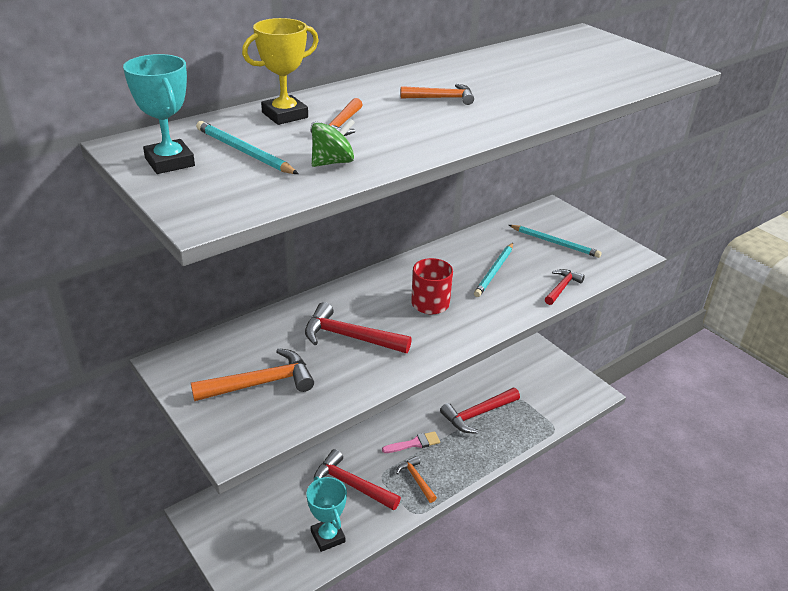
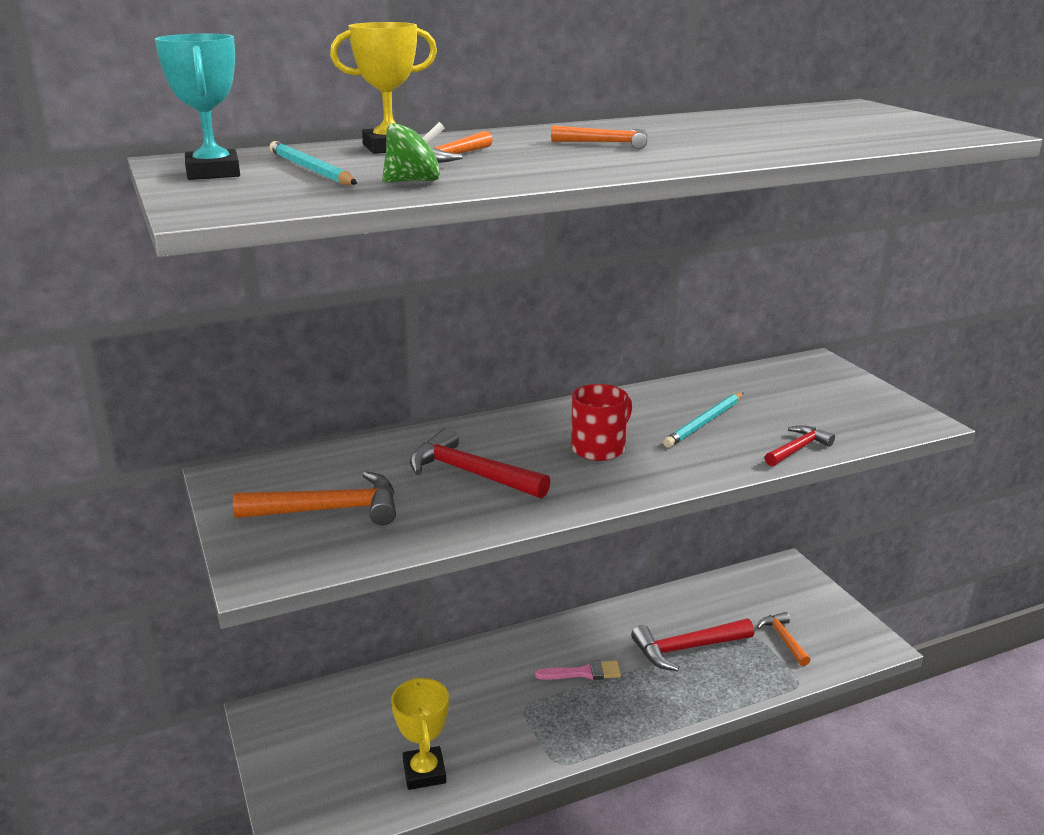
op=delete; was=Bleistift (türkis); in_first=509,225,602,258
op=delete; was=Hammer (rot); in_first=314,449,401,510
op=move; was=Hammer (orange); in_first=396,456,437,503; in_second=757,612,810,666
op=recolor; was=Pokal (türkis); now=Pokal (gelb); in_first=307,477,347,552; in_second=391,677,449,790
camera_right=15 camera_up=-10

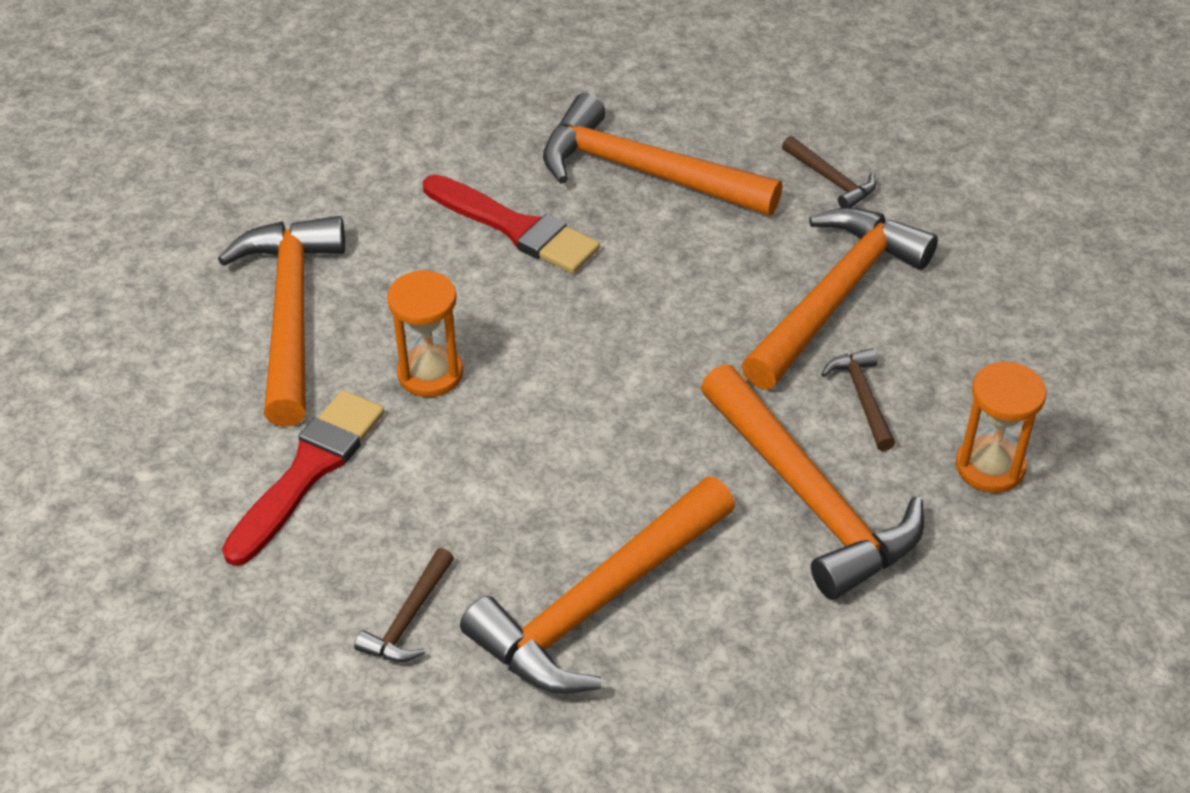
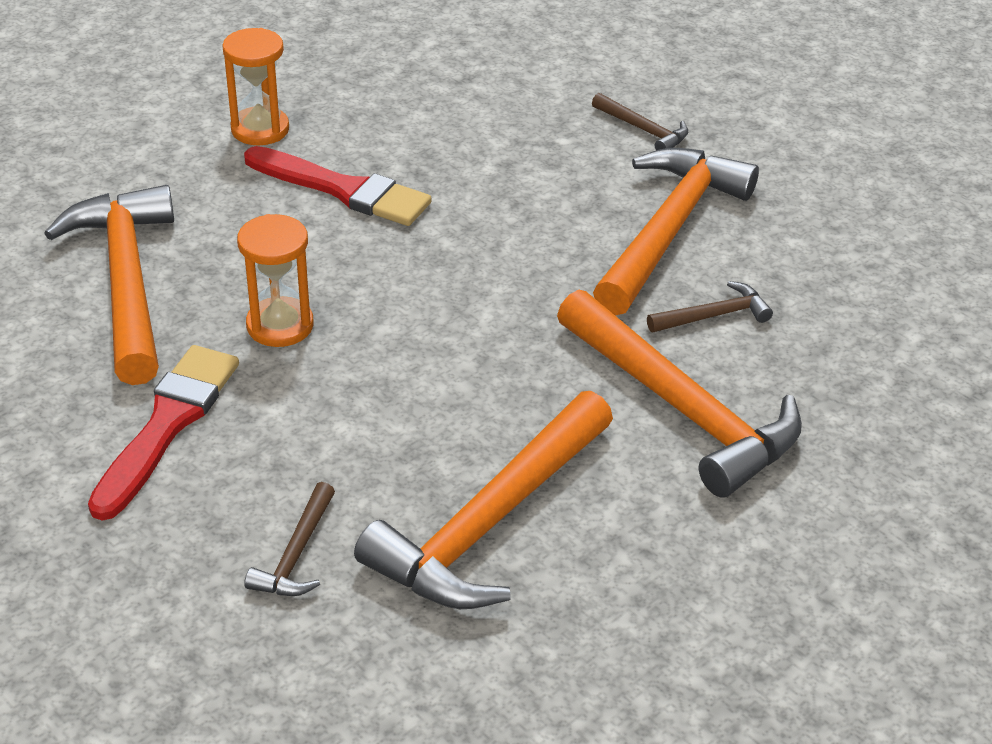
op=delete; was=Hammer (orange); in_first=543,93,783,216
op=rotate; was=Hammer (braun); in_first=821,348,895,451; in_second=647,281,773,332; clockwise=90
op=move; was=Sanduhr (orange); in_first=956,362,1046,493; in_second=222,28,289,145
camera_right=-10 camera_up=-5

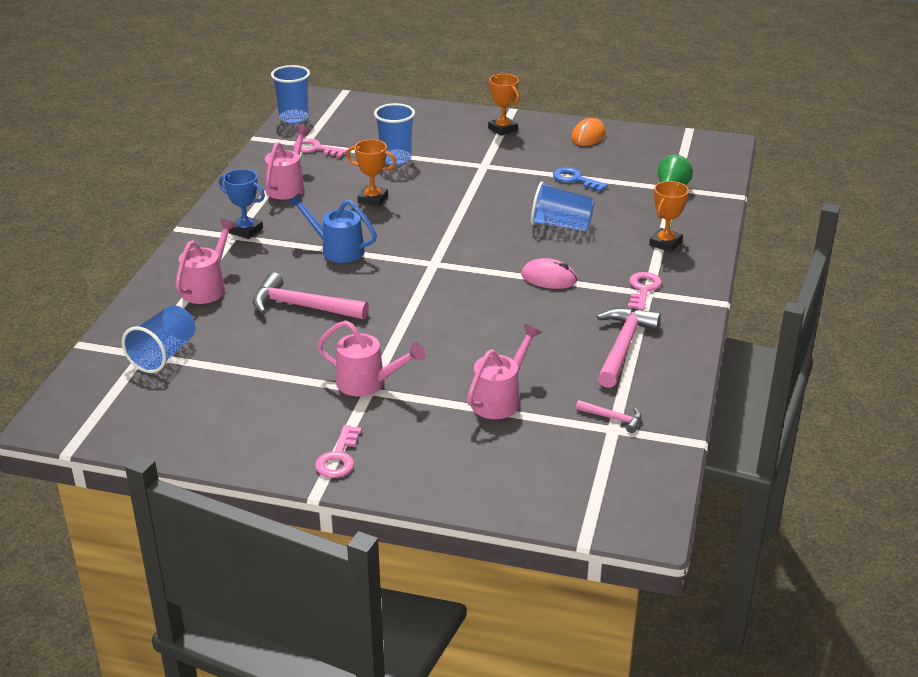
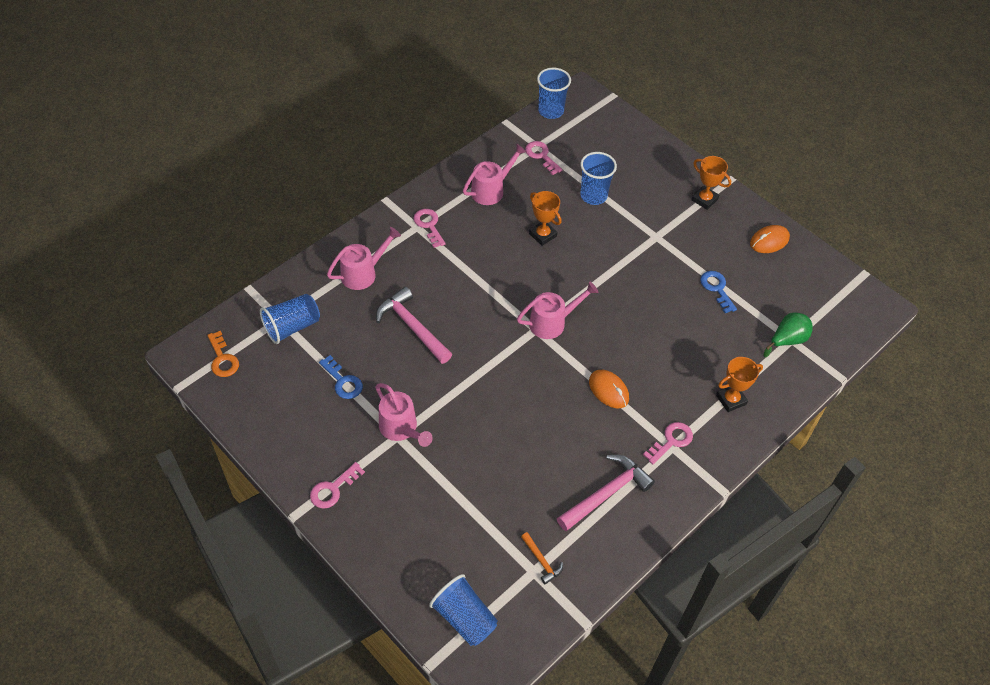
op=rotate; was=Pokal (orange); in_first=488,74,520,136; in_second=692,156,731,210; clockwise=-45
op=replace; was=Pokal (blau); now=Schlüssel (rosa); in_first=219,169,265,239; in_second=414,209,446,248
op=move; was=Becher (blau); in_first=531,181,594,231; in_second=429,574,498,646
op=delete; was=Gießkanne (blau); in_first=288,193,377,263
op=recolor; was=Computermaus (rosa); now=Computermaus (orange); in_first=521,258,577,289; in_second=589,370,629,409
op=move; was=Gießkanne (rosa); in_first=467,324,542,419; in_second=517,281,598,339
op=recolor; was=Hammer (rosa); now=Hammer (orange); in_first=576,400,642,433; in_second=521,532,563,584
op=insert; now=Schlüssel (orange); in_second=207,331,239,377
op=insert; now=Schlüssel (blau); in_second=319,355,363,399
camera_right=30 camera_up=20

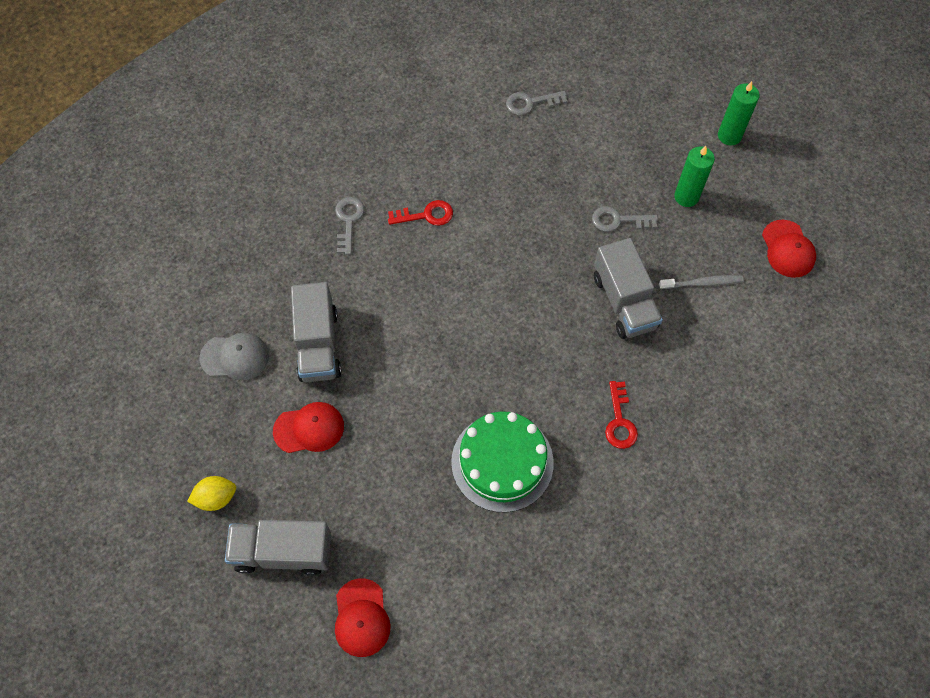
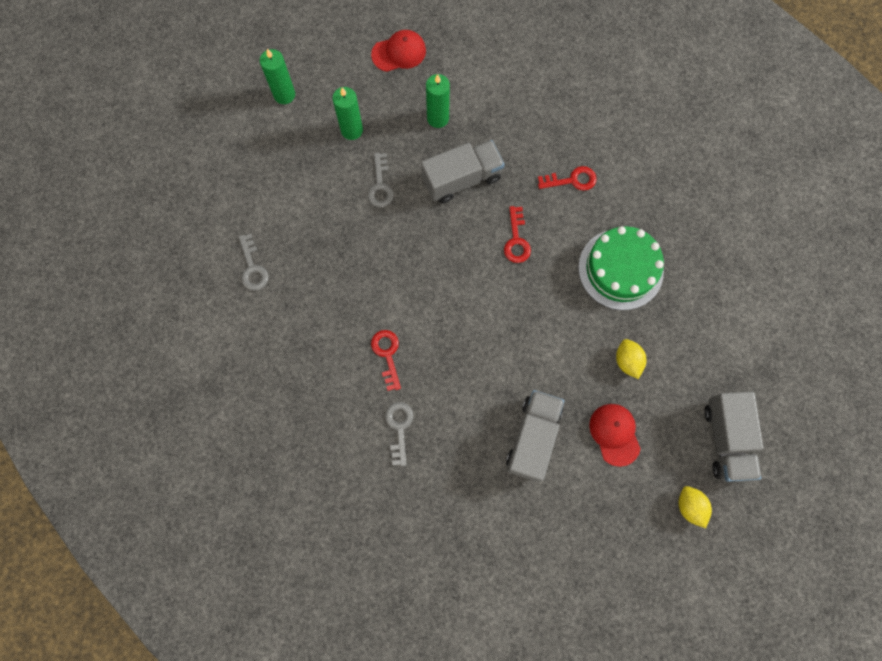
op=rotate; was=Schlüssel (grau); in_first=335,197,364,255; in_second=385,402,413,466; clockwise=90
op=replace; was=Zahnbürste (grau); now=Kerze (grün); in_first=659,275,744,289; in_second=426,74,450,128
op=rotate; was=Lastwagen (grau); in_first=291,282,342,382; in_second=506,390,564,482; clockwise=-60
op=delete; was=Kappe (grau); in_first=199,333,269,380
op=delete; was=Kappe (rot); in_first=335,578,391,657
op=insert; now=Schlüssel (rot); in_second=504,206,531,263
op=insert; now=Zitrone (gelb); in_second=616,339,646,379
camera_right=-95 camera_up=10

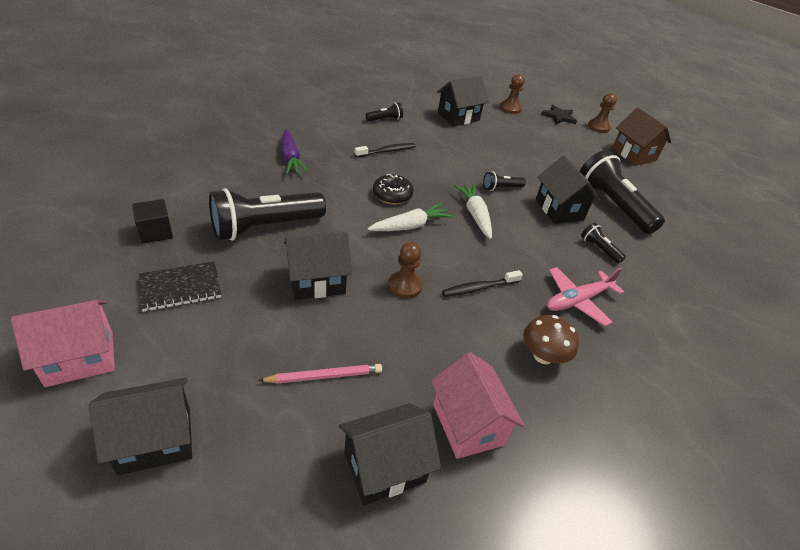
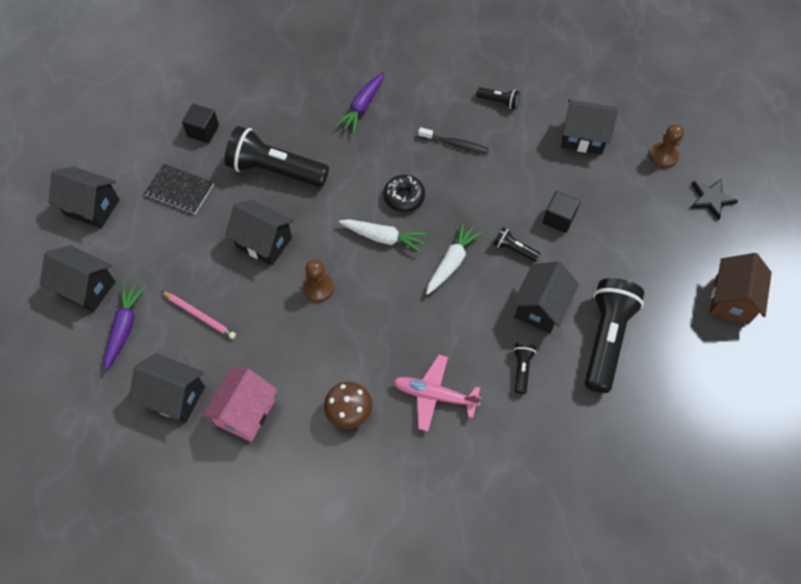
op=delete; was=Bauer (braun); in_first=588,93,617,133
op=delete; was=Zahnbürste (schwarz); in_first=442,270,523,297
op=recolor; was=Haus (rosa); now=Haus (schwarz); in_first=11,300,115,387; in_second=49,167,120,228
op=insert; now=Kubus (schwarz); in_second=543,191,580,233
op=insert; now=Karotte (lila); in_second=104,283,146,370
camera_right=50 camera_up=20

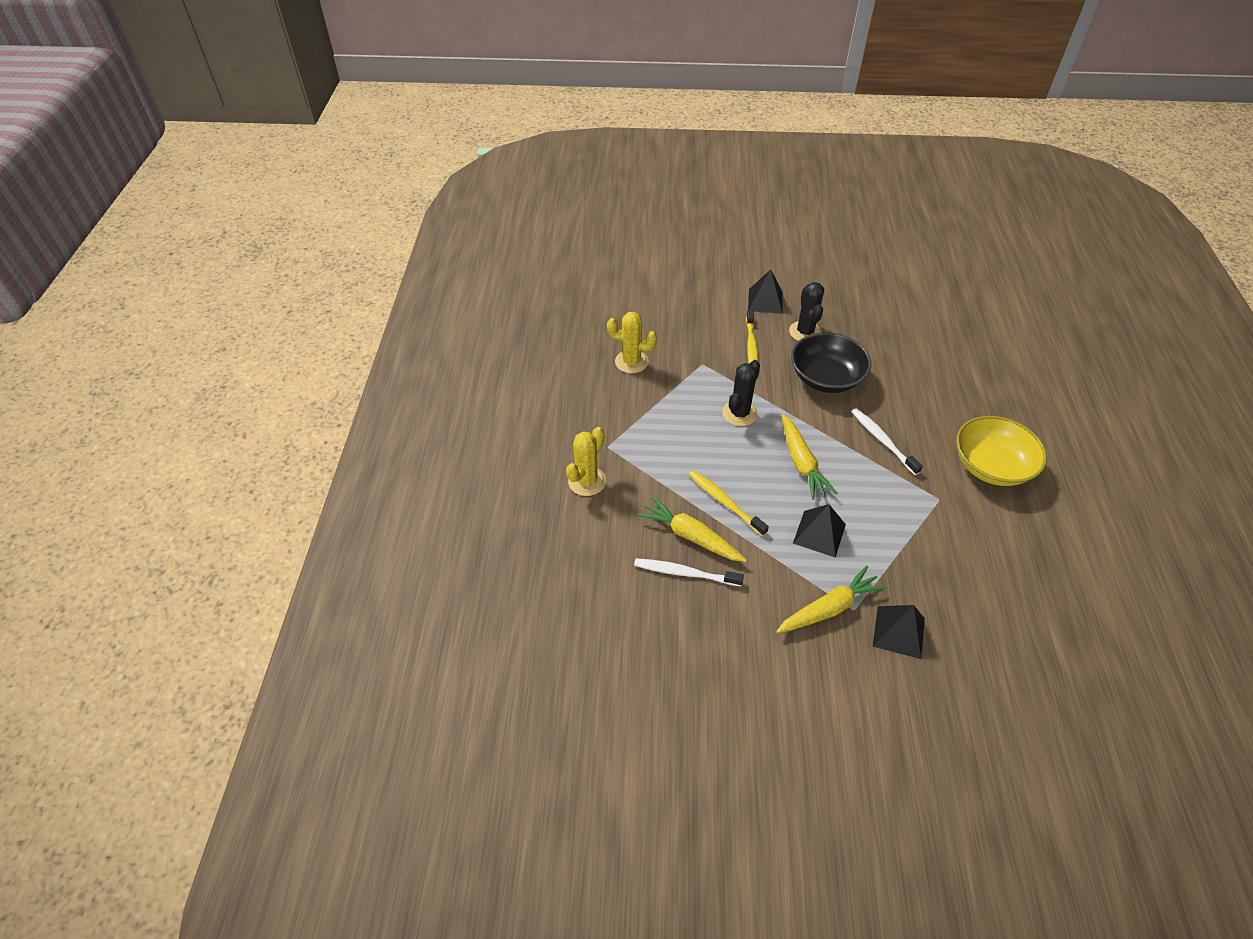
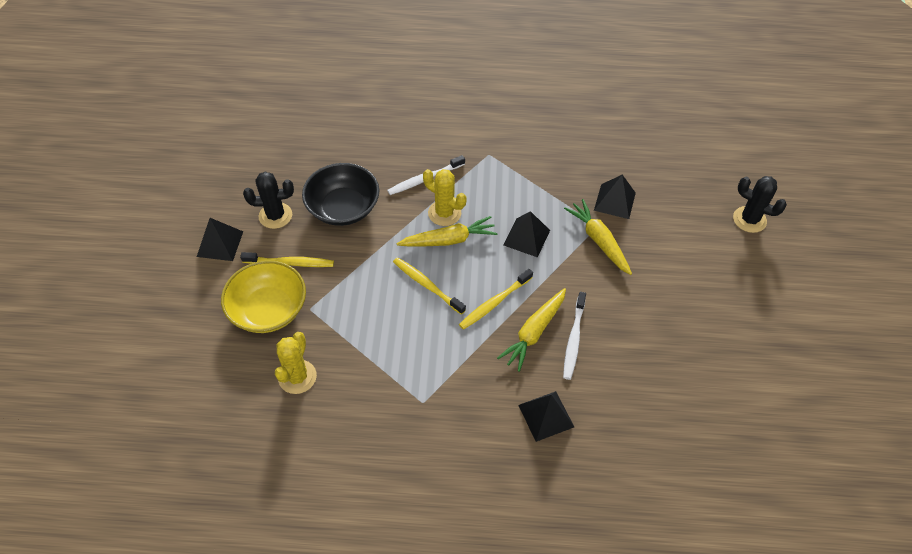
op=move; was=Kaktus (schwarz); in_first=722,360,760,426; in_second=733,176,787,233
op=move; was=Schüssel (gelb); in_first=956,416,1047,486; in_second=221,261,306,333
op=move; was=Kaktus (gelb); in_first=566,427,606,496; in_second=423,169,466,226
op=insert; now=Zahnbürste (gelb); in_second=393,257,466,315
op=insert; now=Pyramide (schwarz); in_second=518,391,574,442
camera_right=-90 camera_up=5

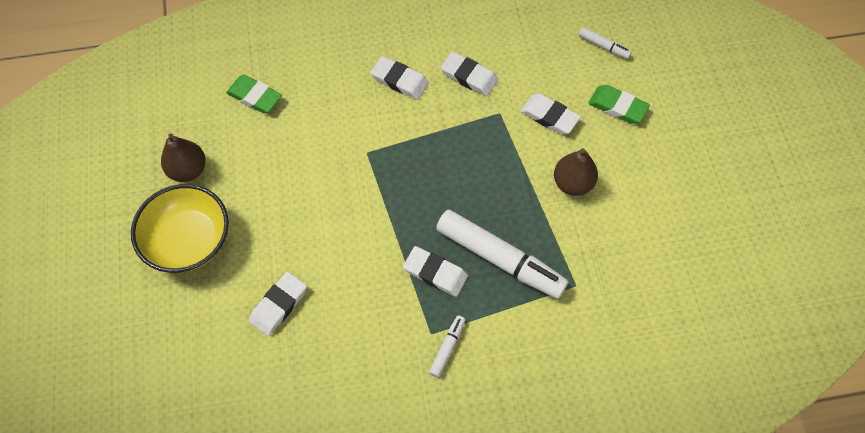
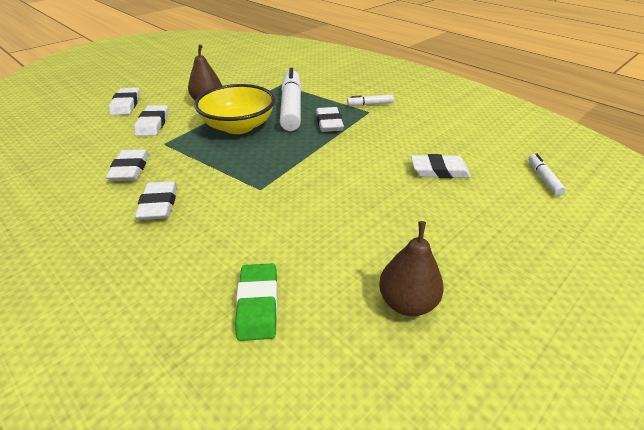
op=move; was=Filzstift (weiß); in_first=578,27,632,59; in_second=528,154,566,196
op=recolor; was=Radiergummi (grün); now=Radiergummi (weiß); in_first=588,85,650,124; in_second=109,88,140,115
op=move; was=Schüssel (gelb); in_first=131,184,229,273; in_second=194,84,275,134
camera_right=-125 camera_up=-25

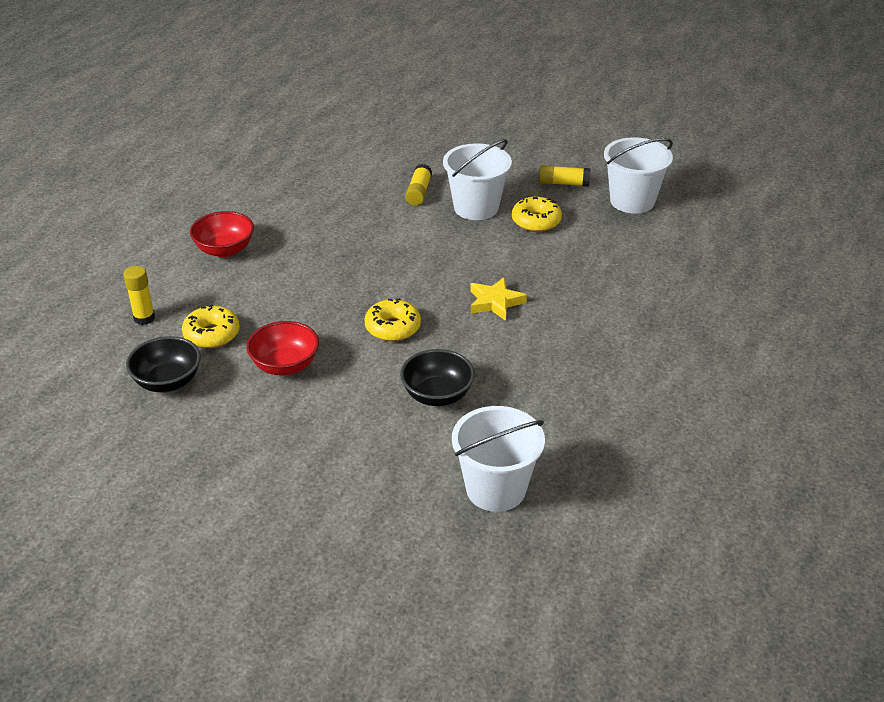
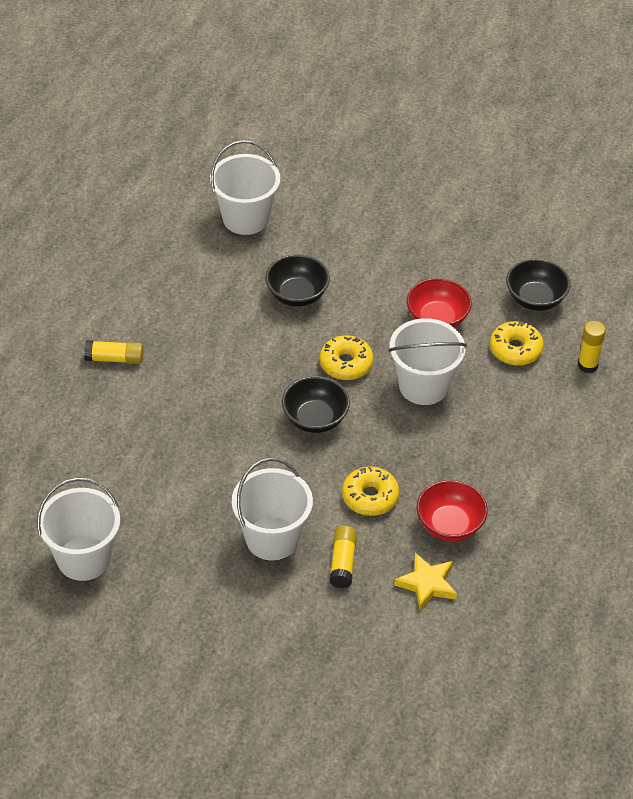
op=move; was=Klebestift (gelb); in_first=539,165,591,187; in_second=84,340,143,364
op=move; was=Donut (gelb); in_first=512,197,562,232; in_second=342,466,399,516
op=move; was=Schüssel (rot); in_first=190,211,254,257; in_second=417,480,488,541
op=move; was=Stern (gelb); in_first=470,277,527,321; in_second=394,553,457,611
op=insert; now=Eimer (weiß); in_second=388,318,467,405
op=insert; now=Schüssel (schwarz); in_second=282,376,350,433
camera_right=175 camera_up=10

